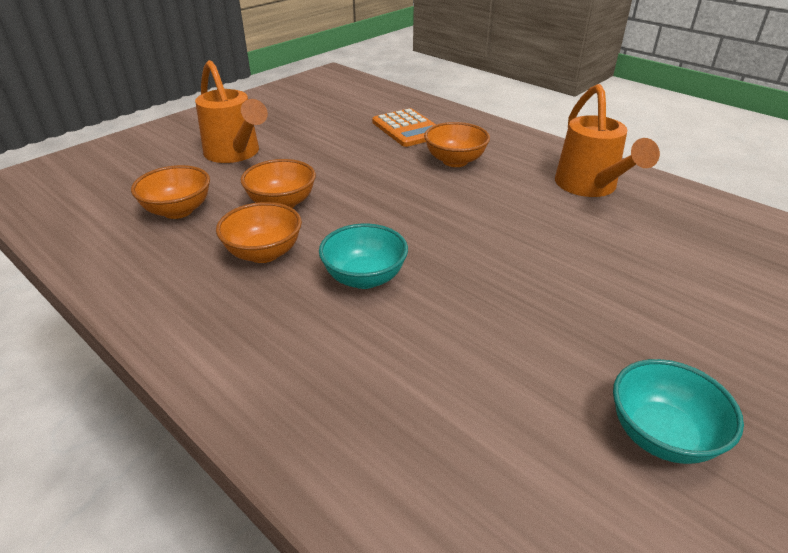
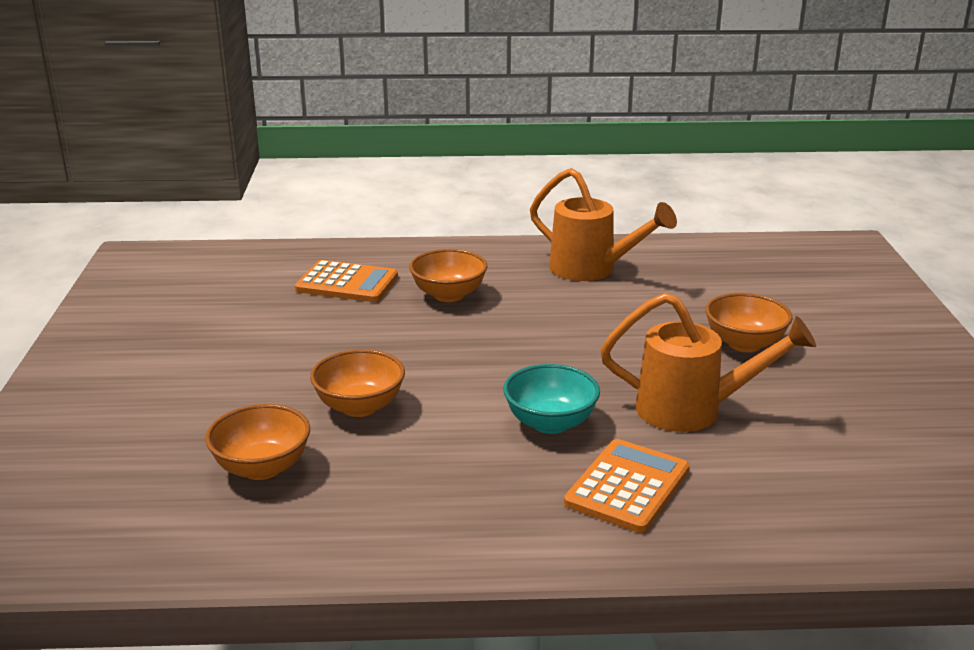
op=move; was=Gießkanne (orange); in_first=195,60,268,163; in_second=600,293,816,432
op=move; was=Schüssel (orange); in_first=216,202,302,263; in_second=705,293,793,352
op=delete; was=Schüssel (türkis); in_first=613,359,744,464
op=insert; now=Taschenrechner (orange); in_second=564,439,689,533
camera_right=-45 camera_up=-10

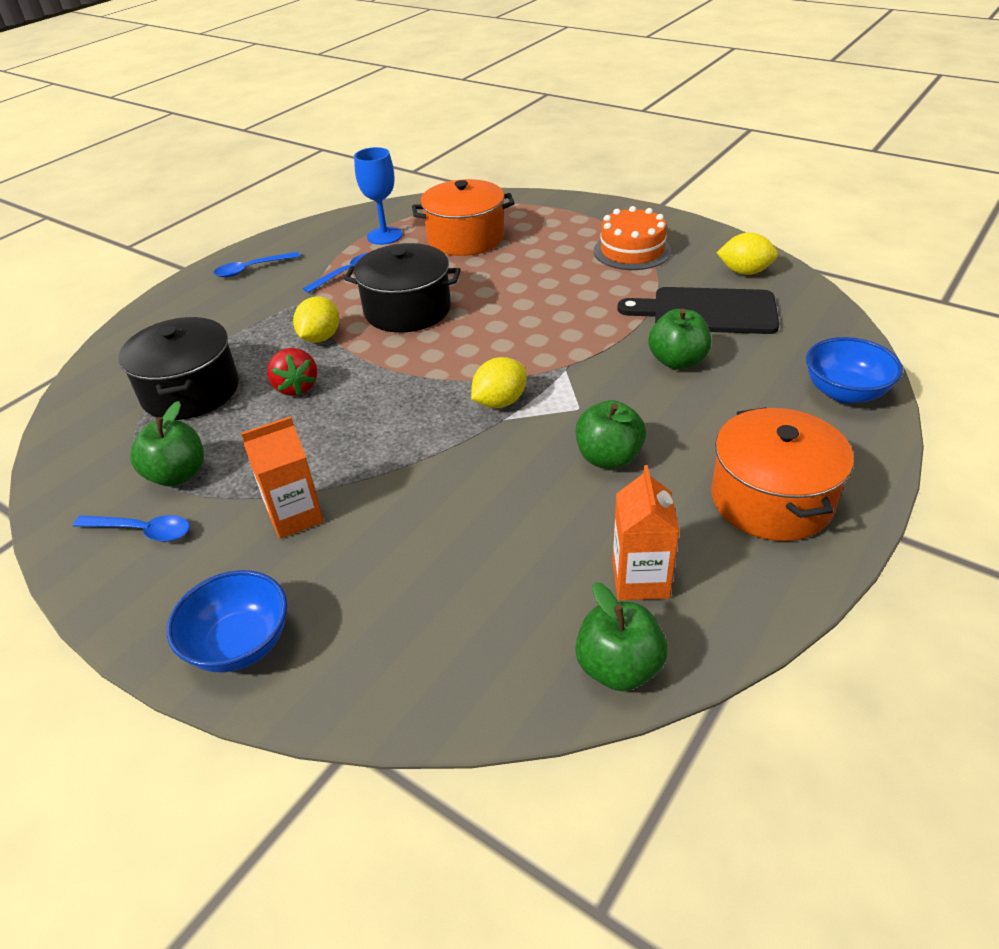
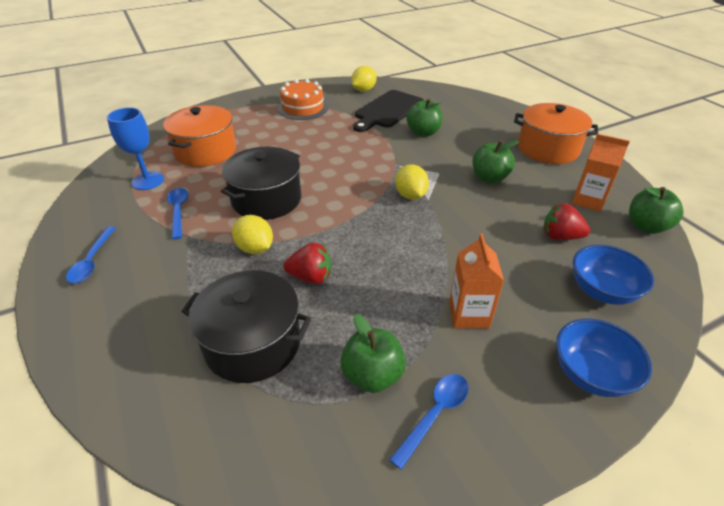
op=move; was=Schüssel (blau); in_first=806,337,903,403; in_second=573,245,654,305
op=insert; now=Erdbeere (rot); in_second=543,203,590,240
camera_right=-65 camera_up=0

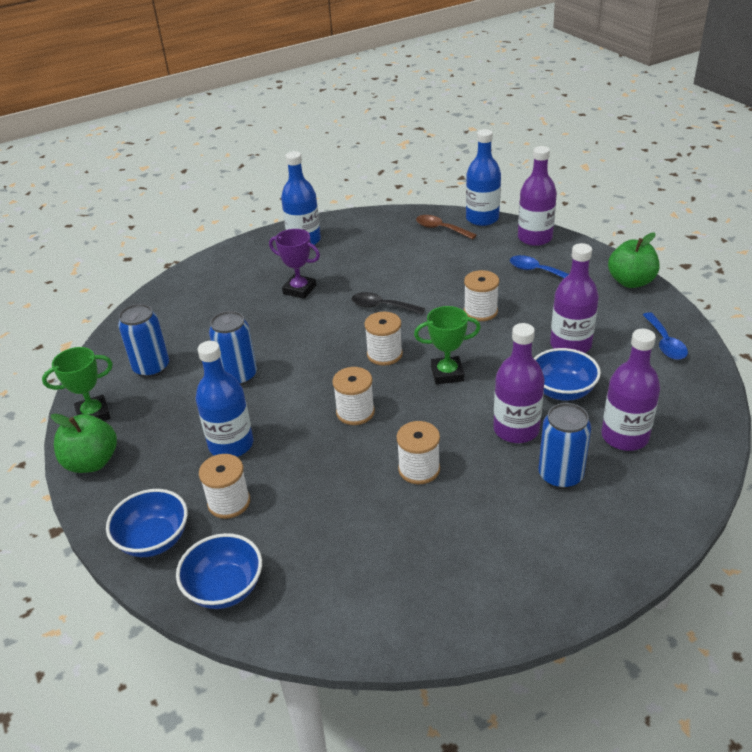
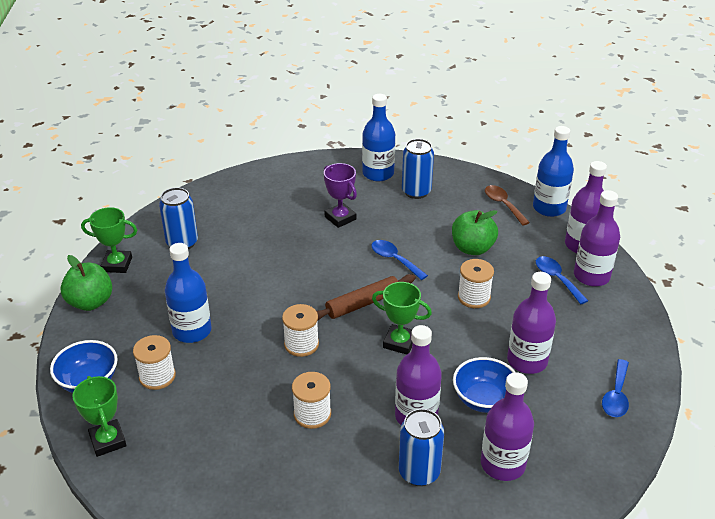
op=move; was=Apfel (grün); in_first=608,232,659,288; in_second=452,210,498,255
op=recolor; was=Löffel (schwarz); now=Löffel (blau); in_first=352,292,425,314; in_second=371,240,428,280
op=move; was=Dose (blau); in_first=209,311,257,386; in_second=402,139,434,199
op=replace; was=Garnrolle (weiß); now=Nudelholz (braun); in_first=364,312,403,366; in_second=316,274,416,320
op=replace; was=Schüssel (blau); now=Pokal (grün); in_first=176,533,262,609; in_second=73,376,127,457
op=insert; now=Flasche (lila); in_second=574,190,620,287
camera_right=25 camera_up=0

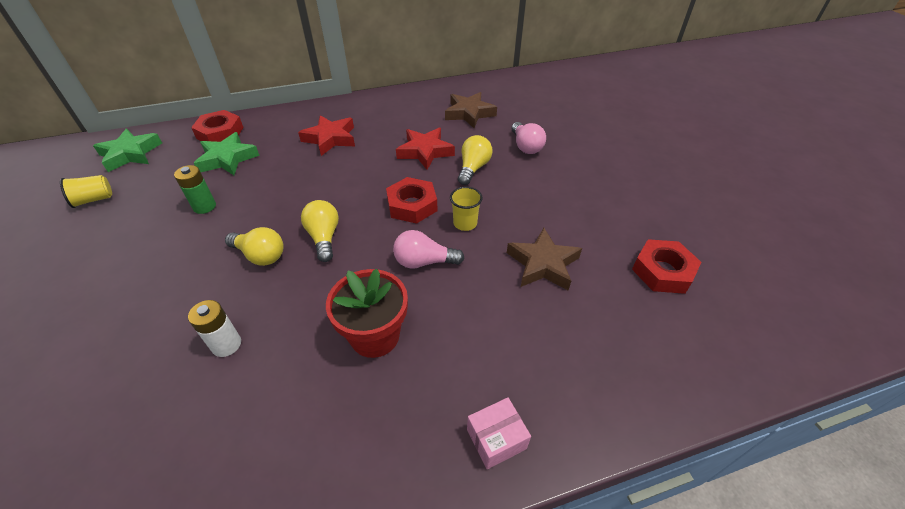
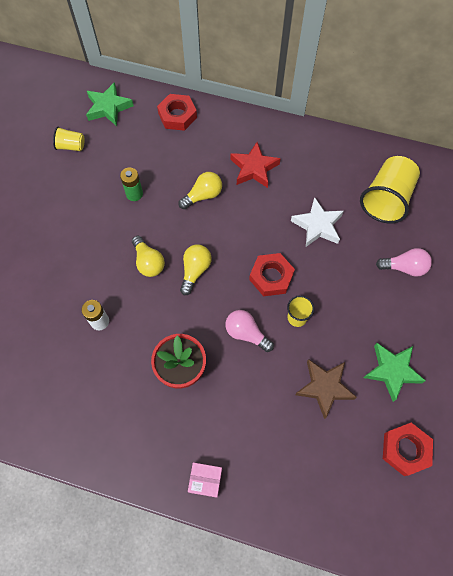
op=replace; was=Stern (braun); now=Becher (gelb); in_first=445,92,497,128; in_second=360,156,420,223
op=rotate; was=Glühbirne (rosa); in_first=511,122,546,154; in_second=376,248,432,277; clockwise=-105
op=recolor; was=Stern (rot); now=Stern (weiß); in_first=396,128,455,170; in_second=291,197,344,247
op=move; was=Stern (grün); in_first=194,132,260,175; in_second=363,343,426,402
op=move; was=Glühbirne (gelb); in_first=458,135,492,185; in_second=179,172,222,209
camera_right=35 camera_up=20

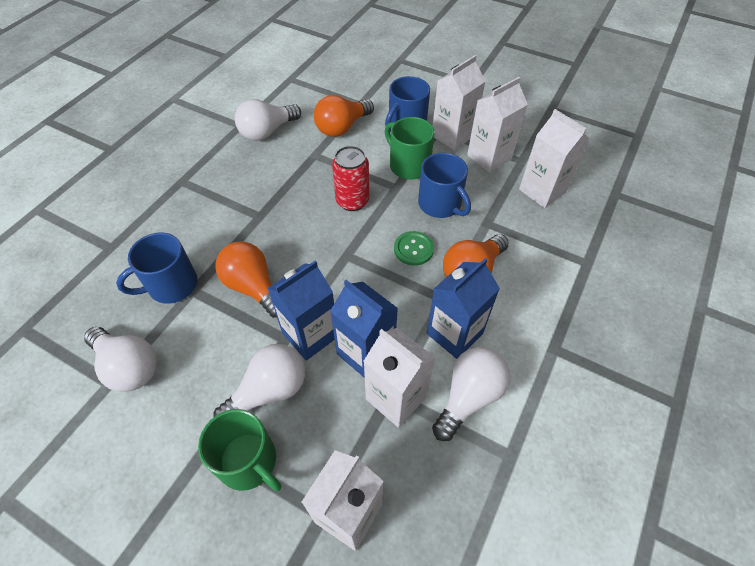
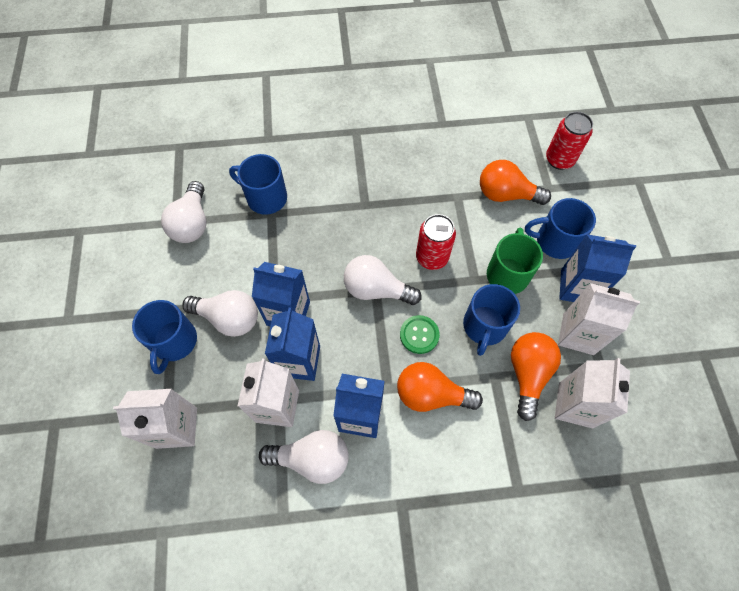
op=recolor; was=Getränkekarton (weiß); now=Getränkekarton (blau); in_first=433,55,486,151; in_second=559,234,636,302
op=move; was=Glühbirne (weiß); in_first=235,99,301,141; in_second=344,255,422,305
op=move; was=Glühbirne (orange); in_first=215,241,277,318; in_second=511,332,561,421
op=recolor; was=Tasse (grün); now=Tasse (blau); in_first=198,409,281,492; in_second=132,300,197,374
op=insert; now=Dose (rot); in_second=546,112,593,170
camera_right=55 camera_up=10

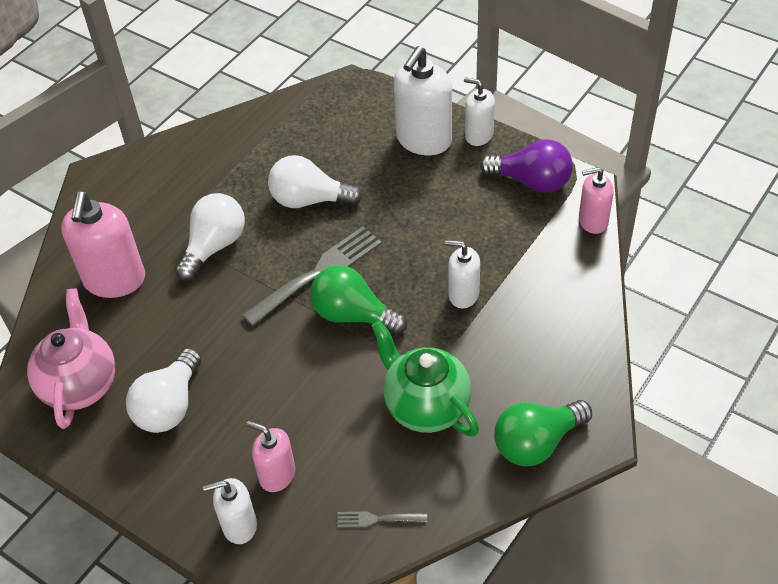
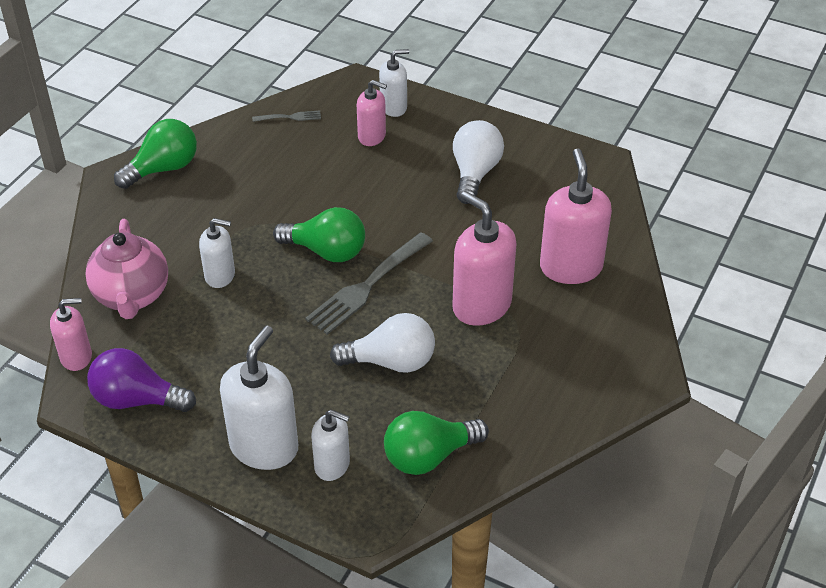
op=move; was=Seifenspender (weiß); in_first=464,78,495,146; in_second=311,410,350,481
op=replace; was=Glühbirne (weiß); now=Seifenspender (rosa); in_first=175,193,245,281; in_second=452,191,516,326
op=move; was=Teekanne (rosa); in_first=27,289,115,429; in_second=85,219,168,319
op=delete; was=Teekanne (grün); in_first=372,320,479,436
op=insert; now=Glühbirne (grün); in_second=384,411,489,475
camera_right=170 camera_up=-5

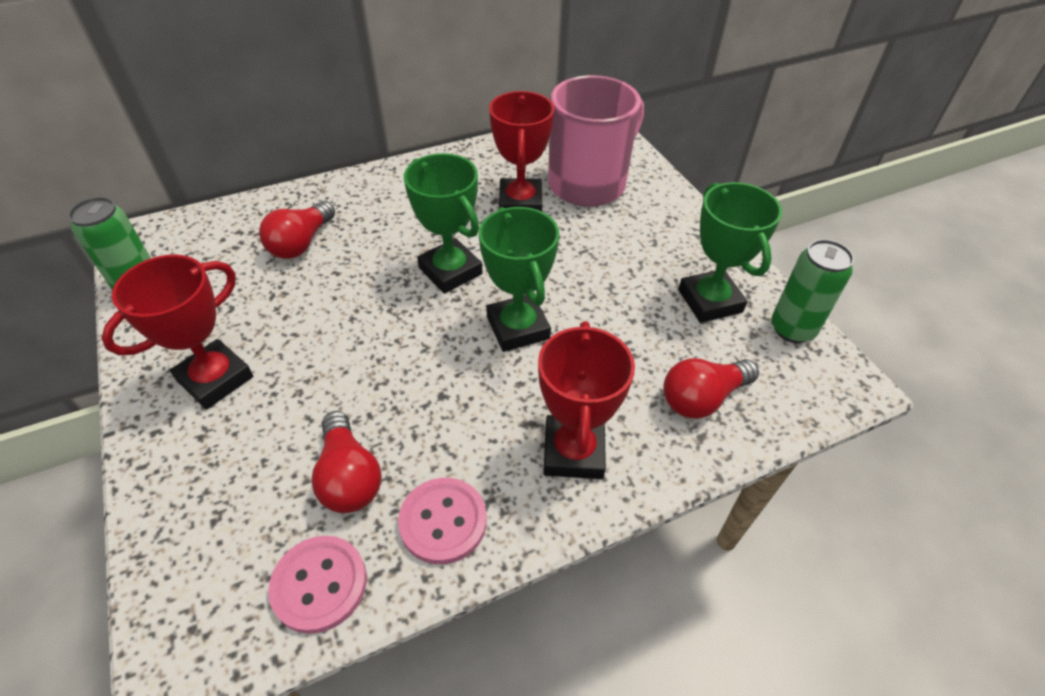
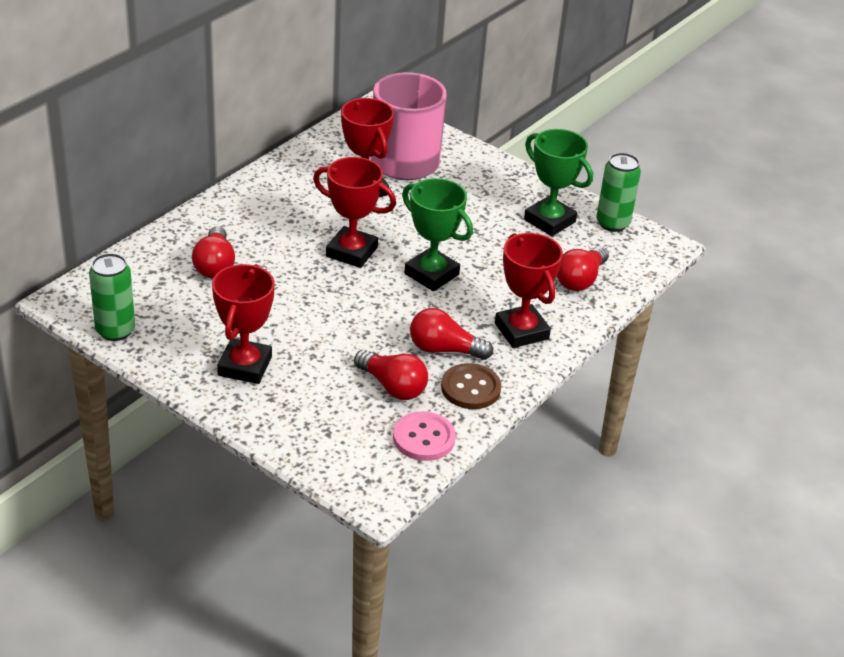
op=recolor; was=Pokal (grün); now=Pokal (rot); in_first=404,153,483,293; in_second=313,157,396,268
op=recolor; was=Knopf (rosa); now=Knopf (braun); in_first=398,478,487,564; in_second=441,363,501,409
op=insert; now=Glühbirne (rot); in_second=410,308,493,360
camera_right=-30 camera_up=-10

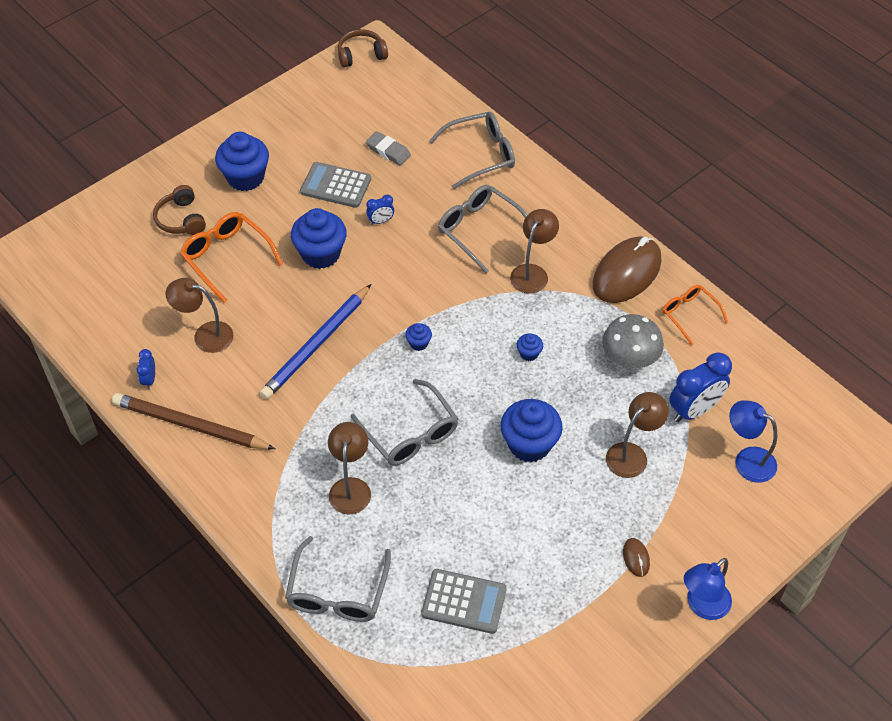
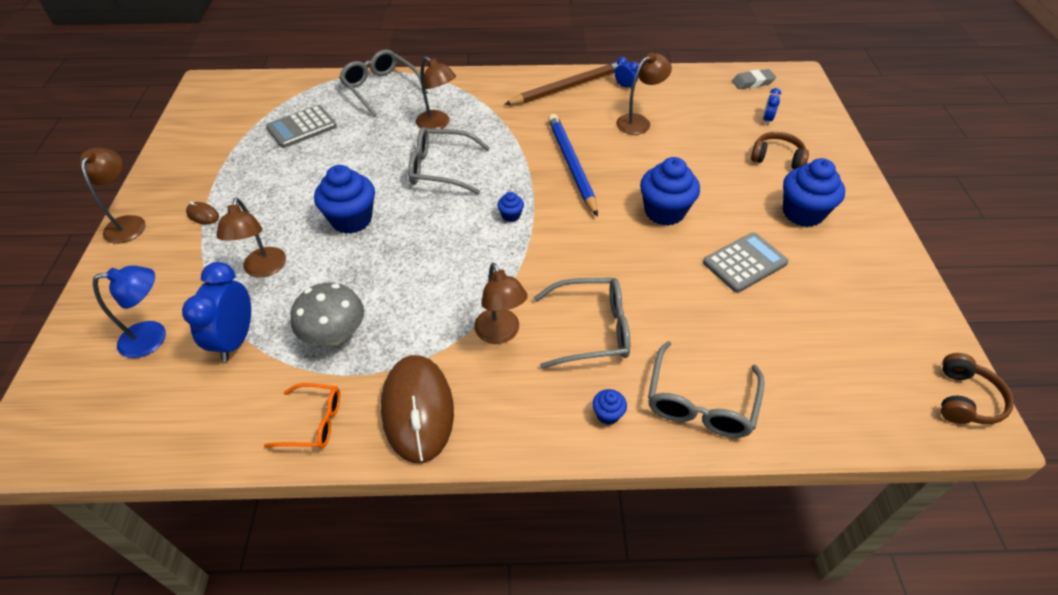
op=move; was=Radiergummi (grau); in_first=366,131,411,166; in_second=732,69,776,89
op=move; was=Wecker (blau); in_first=366,194,394,225; in_second=763,88,781,125
op=delete; was=Brille (orange); in_first=180,212,283,303
op=move; was=Muffin (blau); in_first=517,333,543,361; in_second=593,389,627,425
op=recolor; was=Lampe (blau); now=Lampe (braun); in_first=684,558,732,620; in_second=79,148,146,244
camera_right=130 camera_up=-5

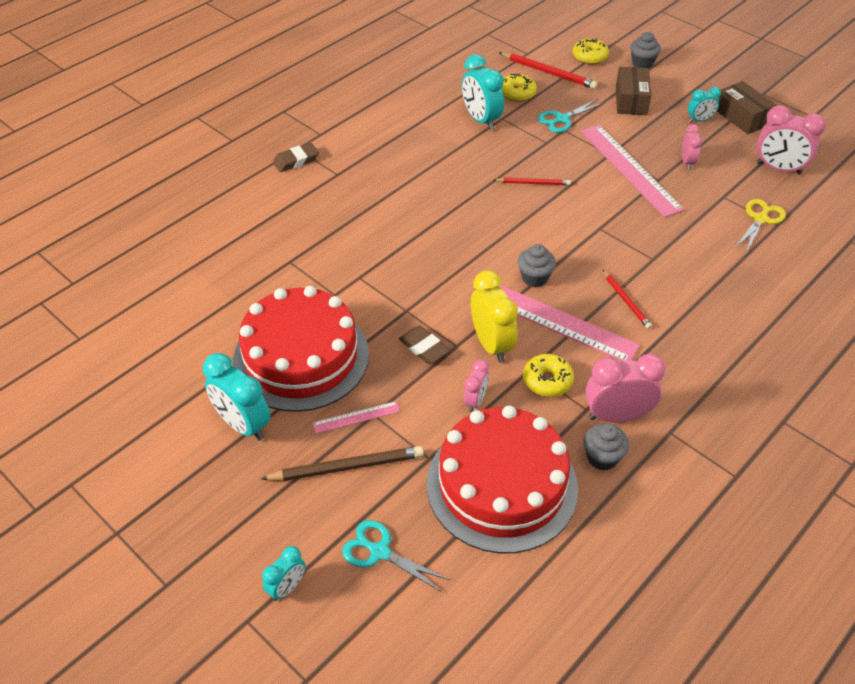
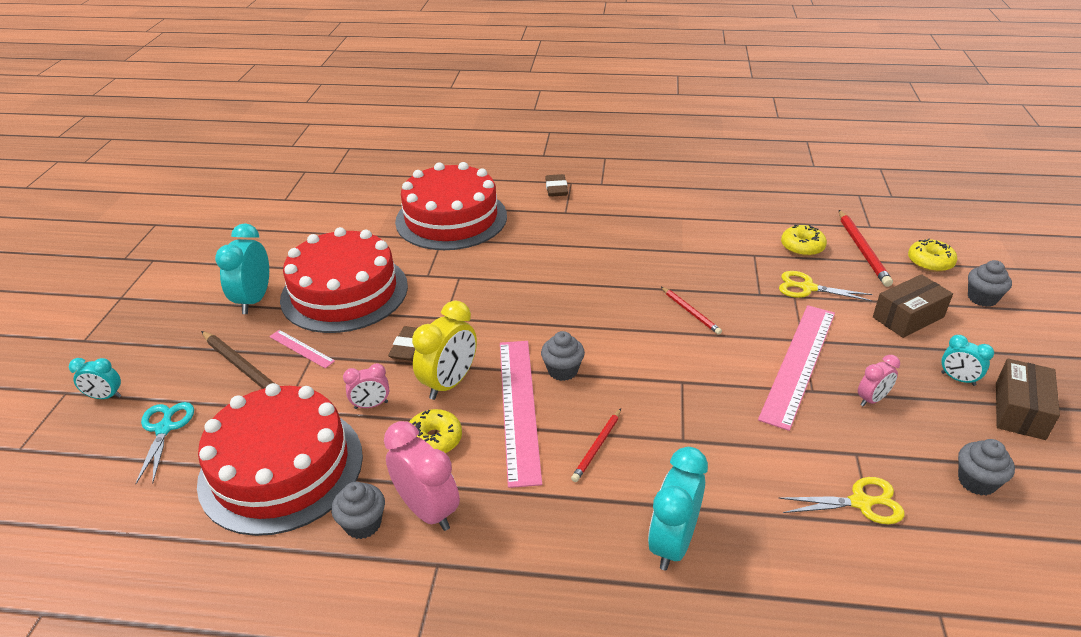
op=move; was=Wecker (türkis); in_first=462,54,504,130; in_second=648,447,708,570
op=recolor; was=Schere (türkis); now=Schere (gelb); in_first=538,99,604,133; in_second=779,271,873,301
op=replace; was=Wecker (rosa); now=Muffin (grau); in_first=757,105,826,175; in_second=958,439,1015,496
op=rotate; was=Radiergummi (braun); in_first=273,143,319,172; in_second=545,174,568,197; clockwise=60
op=insert; now=Kuchen (rot); in_second=395,162,507,250
camera_right=55 camera_up=-10

